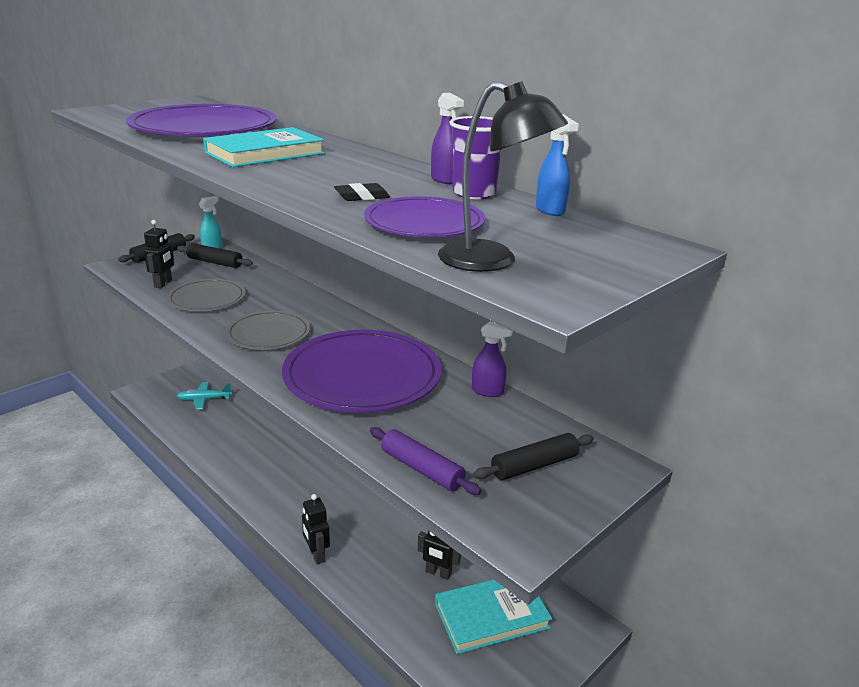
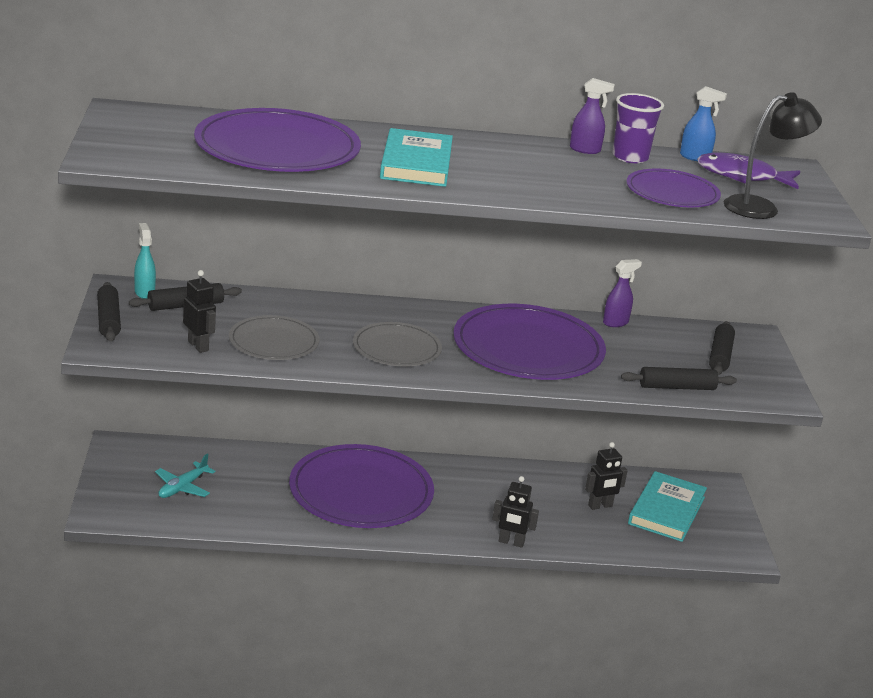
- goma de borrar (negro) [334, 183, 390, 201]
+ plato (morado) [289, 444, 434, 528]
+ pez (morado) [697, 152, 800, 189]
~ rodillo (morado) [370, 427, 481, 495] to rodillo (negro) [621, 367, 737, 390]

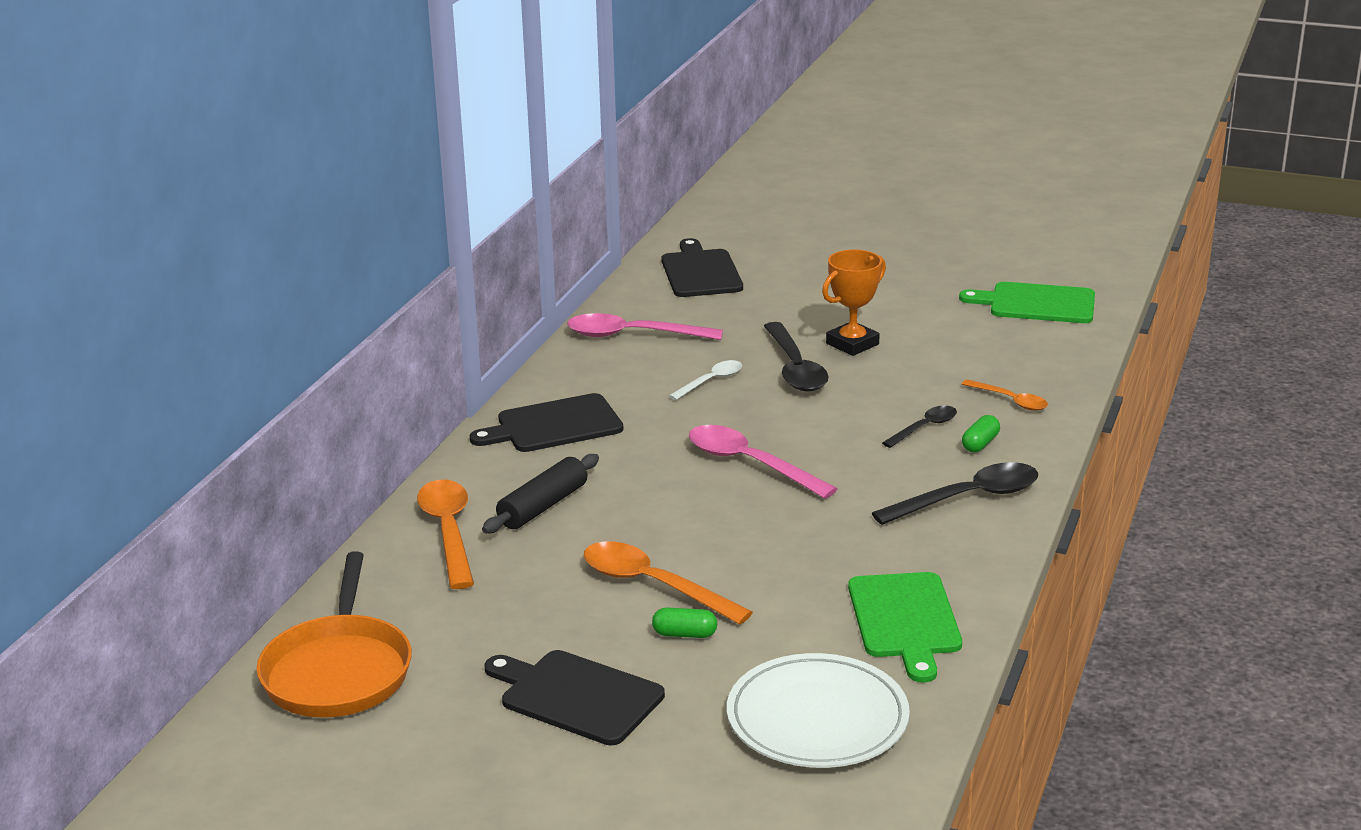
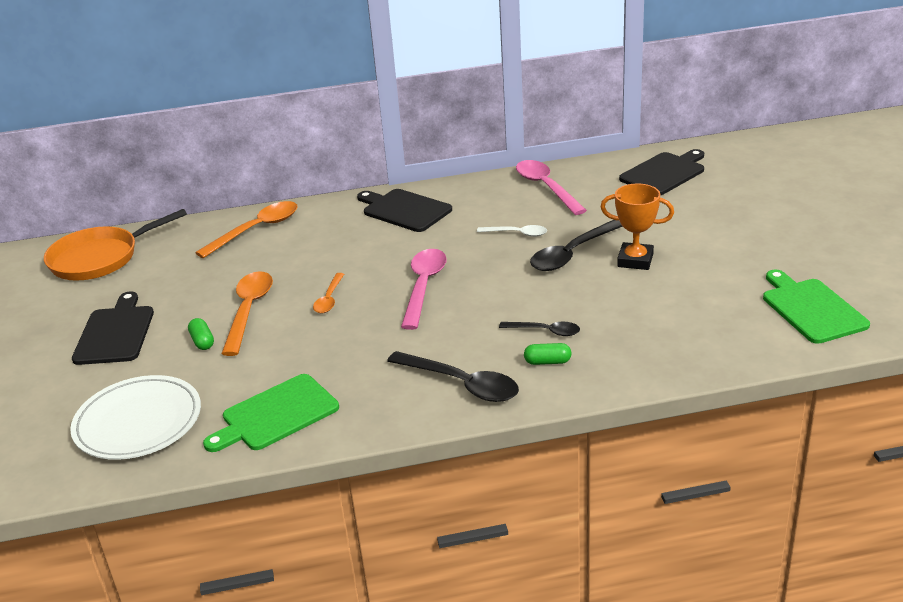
- rodillo (negro) [482, 454, 599, 533]
~ cuchara (naranja) [962, 379, 1048, 411] to [313, 273, 344, 314]

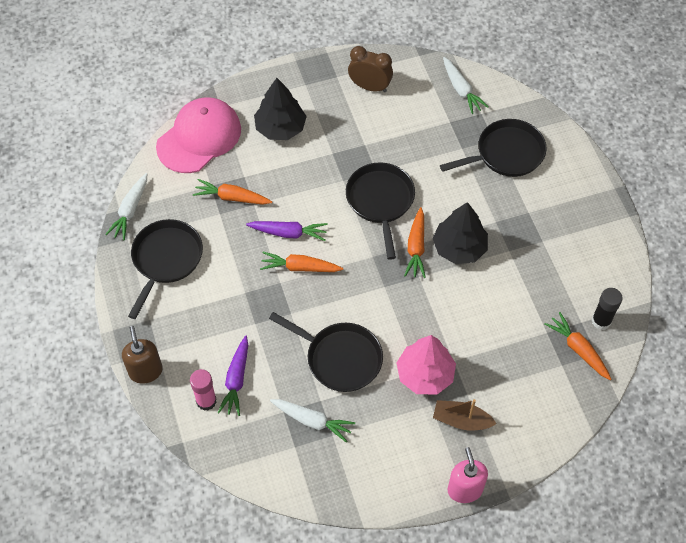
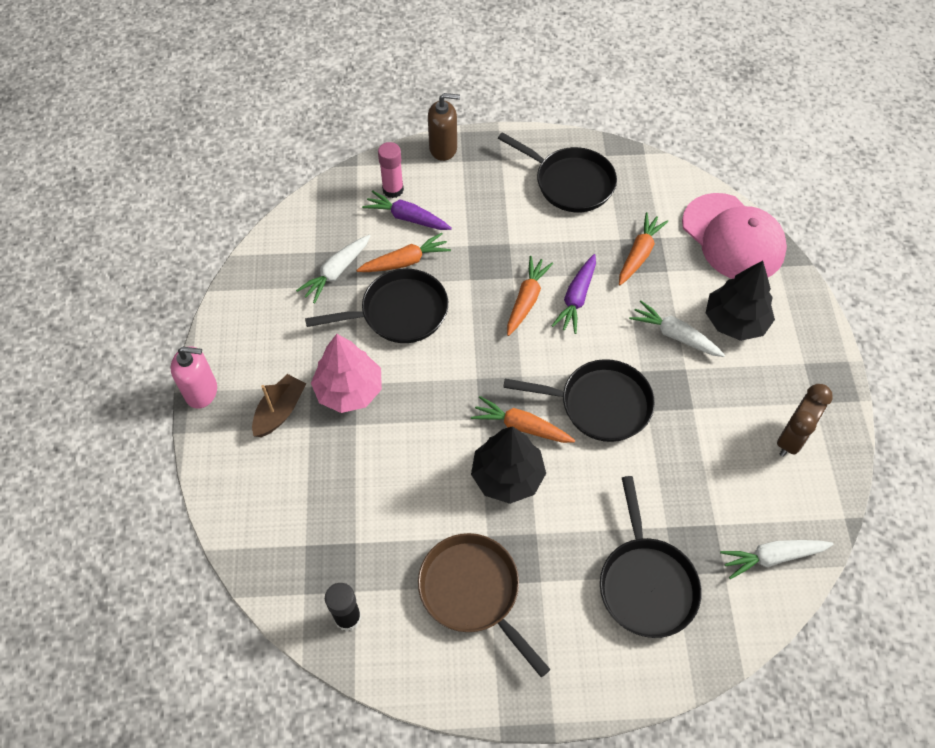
+ sartén (marrón) [418, 533, 551, 677]
~ zanahoria (blanco) [105, 173, 147, 240] to [629, 301, 725, 357]
~ zanahoria (naranja) [544, 312, 611, 380] to [356, 233, 451, 272]
~ sartén (negro) [269, 312, 383, 392] = [305, 269, 448, 343] 150 degrees counterclockwise

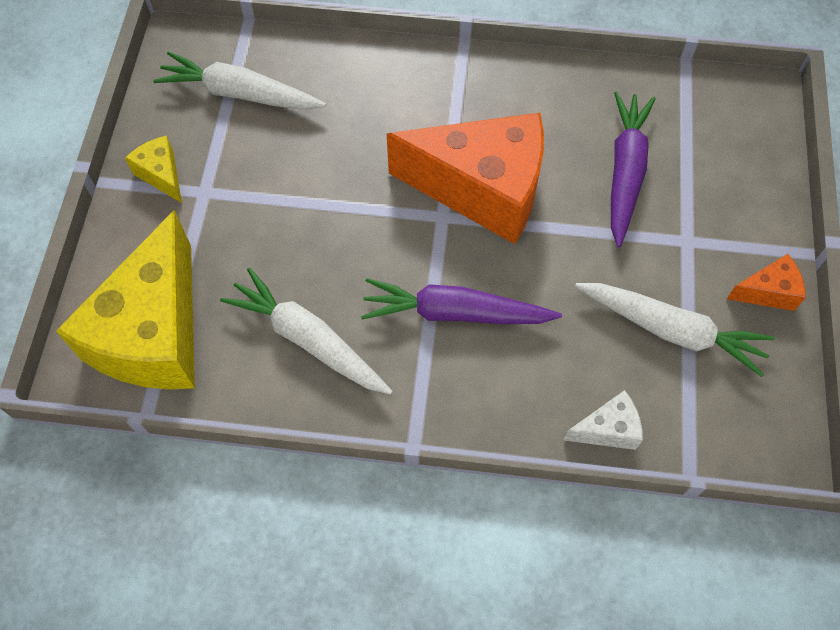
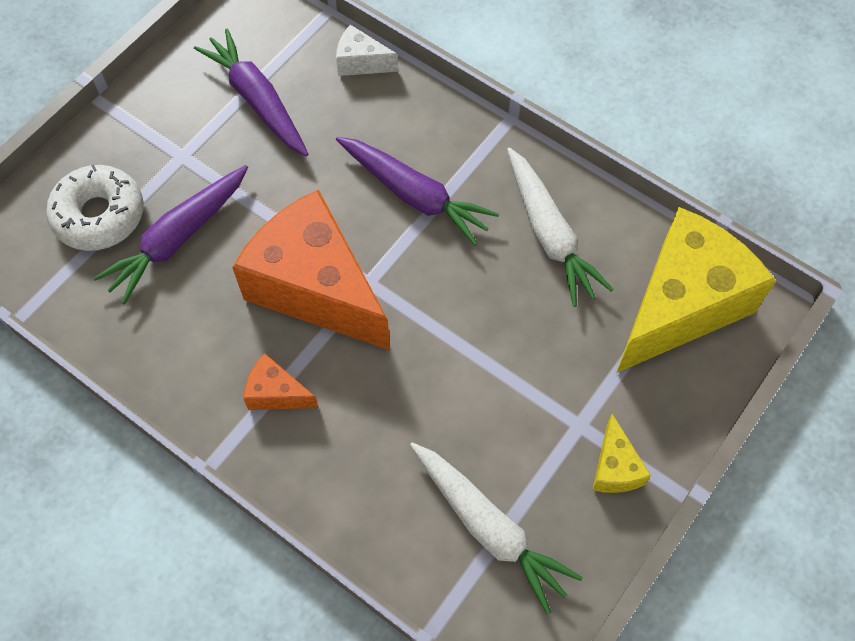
+ rosquilla (blanco) [46, 164, 144, 251]
~ queso (naranja) [727, 254, 806, 311] to [243, 353, 319, 410]
~ zanahoria (blanco) [575, 283, 774, 377] to zanahoria (morado) [194, 29, 308, 156]

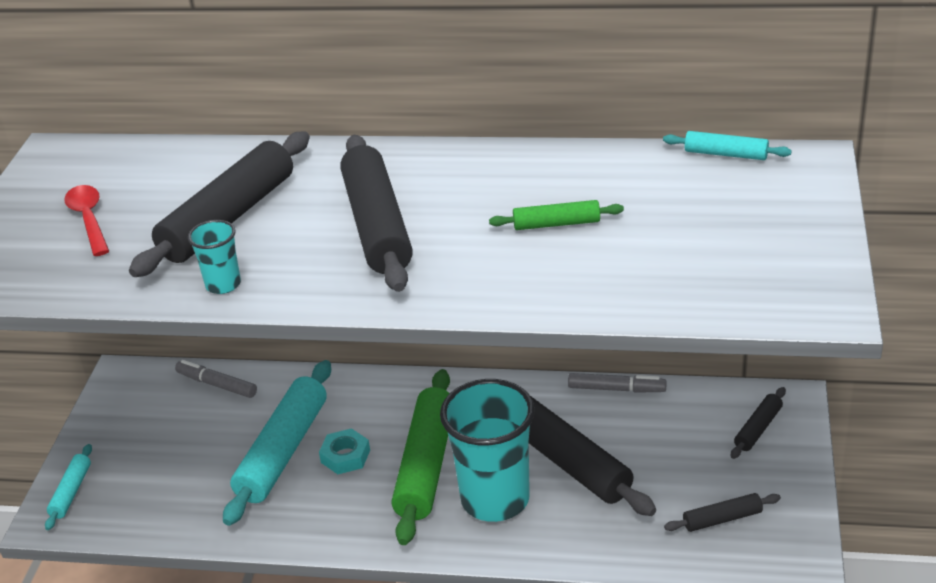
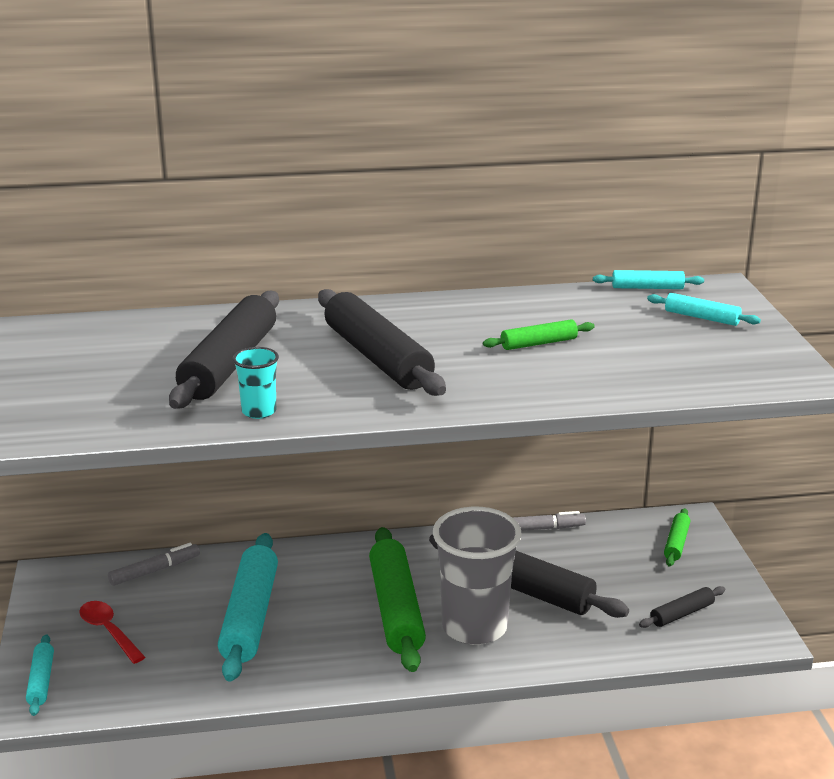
- tuerca (turquesa) [319, 428, 370, 474]
+ rodillo (turquesa) [647, 293, 761, 326]
~ cuchara (rojo) [64, 185, 109, 256] to [79, 601, 146, 664]
~ vaso (turquesa) [440, 379, 535, 522] to vaso (gris) [433, 507, 522, 645]
~ rodillo (negro) [731, 387, 786, 459] to rodillo (verde) [664, 508, 690, 566]
~ rotulador (gris) [175, 360, 257, 398] = [108, 543, 200, 586] 135 degrees clockwise

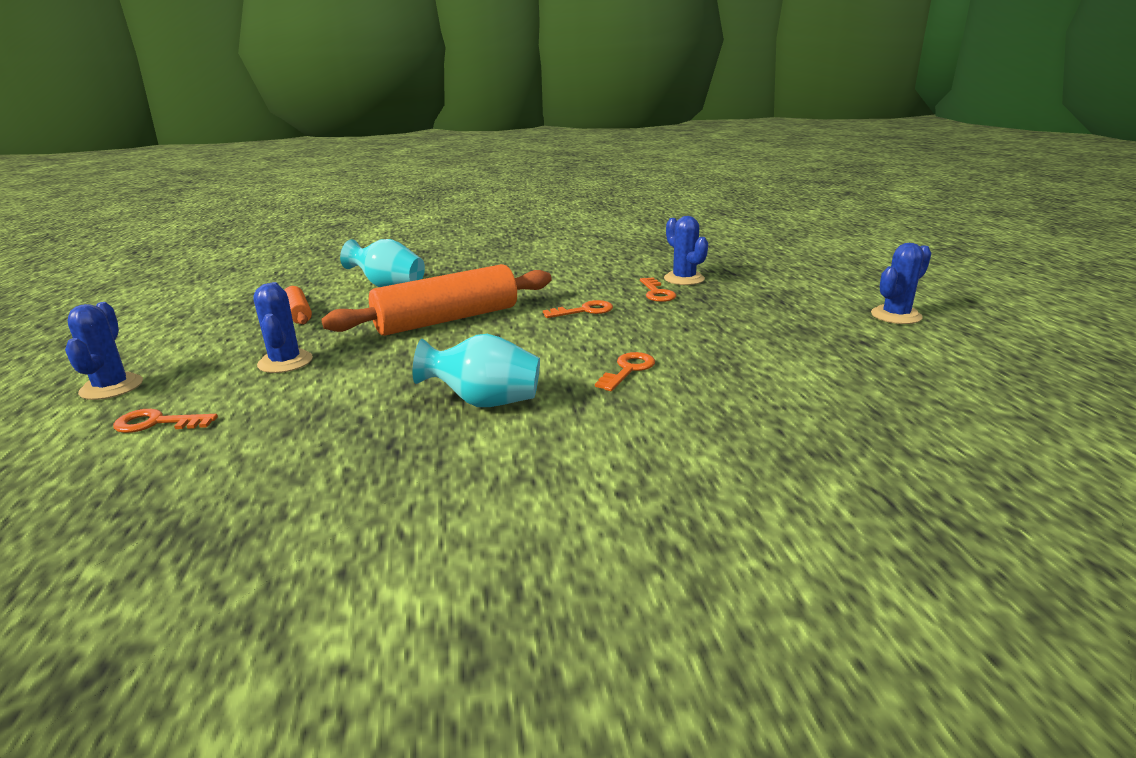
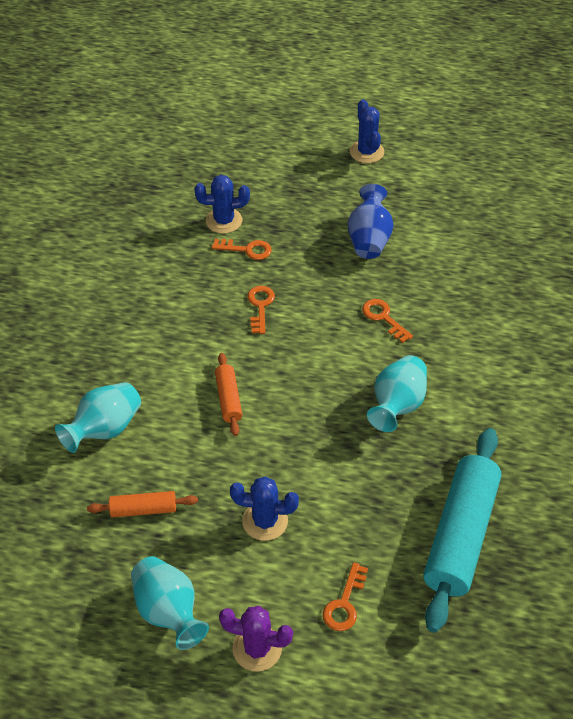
+ florero (turquesa) [131, 556, 209, 650]
+ florero (azul) [348, 184, 394, 259]
+ rodillo (turquesa) [423, 428, 501, 633]
~ cactus (azul) [65, 302, 143, 400] to cactus (morado) [219, 606, 293, 672]
~ rodillo (naranja) [321, 264, 552, 336] = [215, 353, 242, 436] x0.47

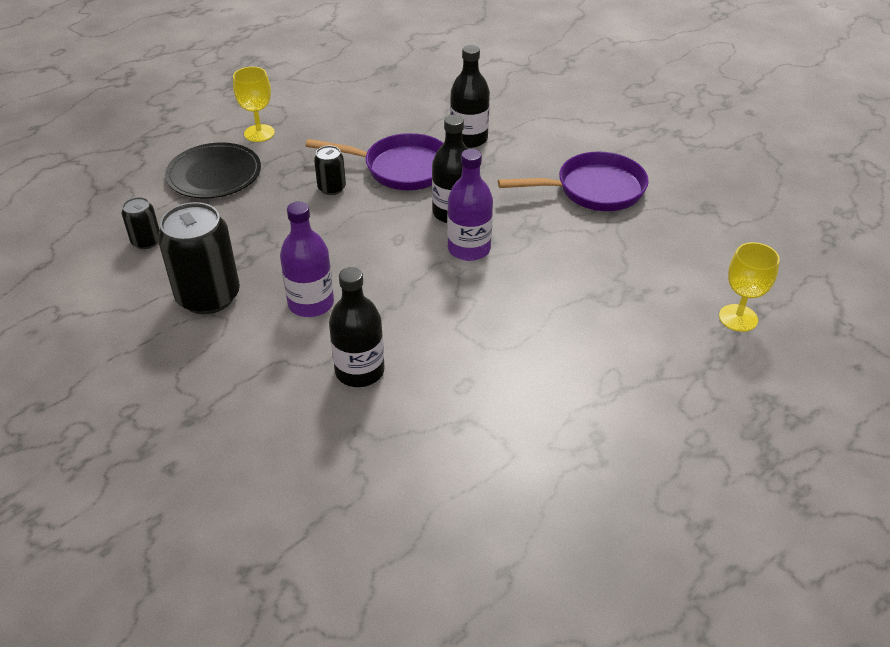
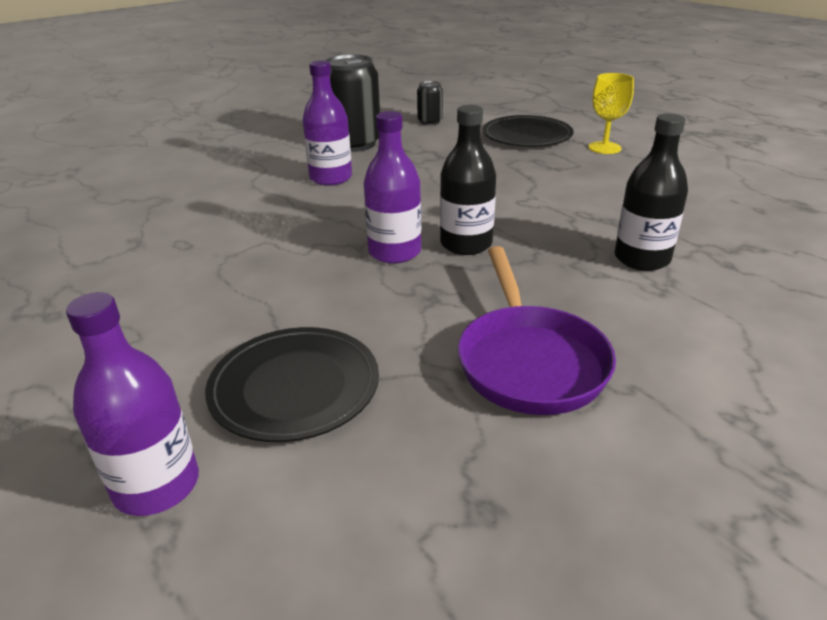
- sartén (morado) [305, 133, 444, 190]
- lata (negro) [314, 146, 346, 195]
- botella (negro) [329, 267, 385, 387]
+ plato (negro) [205, 327, 379, 442]
~ copa (amarillo) [719, 242, 780, 332] to botella (morado) [66, 292, 199, 516]

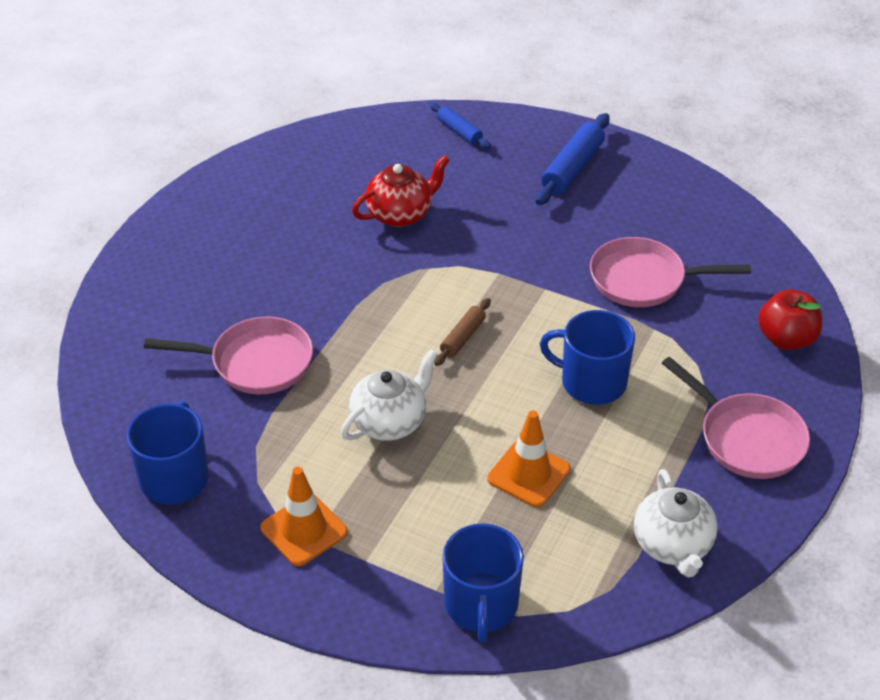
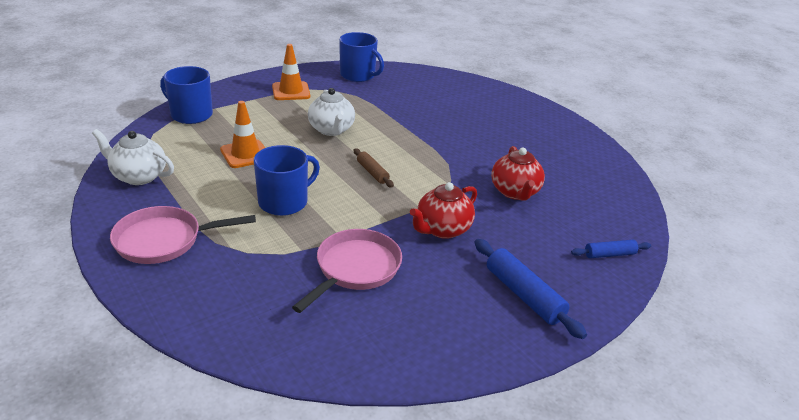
- sartén (rosa) [144, 317, 313, 394]
- manzana (rojo) [758, 289, 822, 350]
+ tetera (rojo) [410, 182, 477, 239]

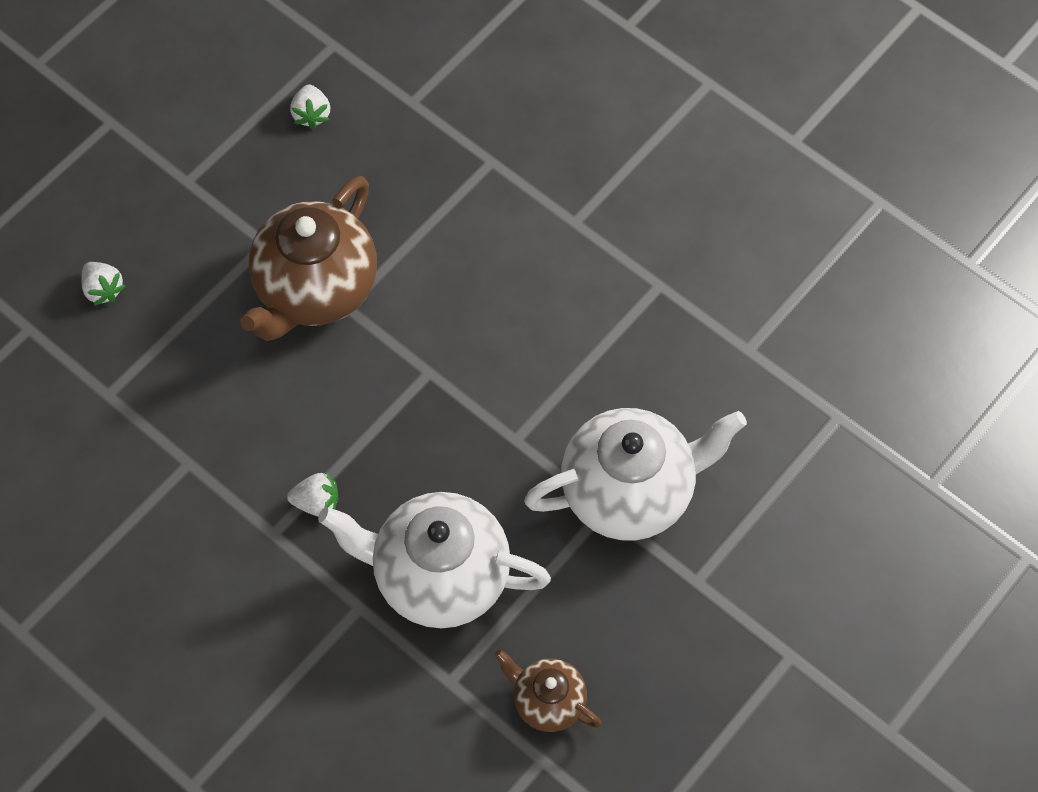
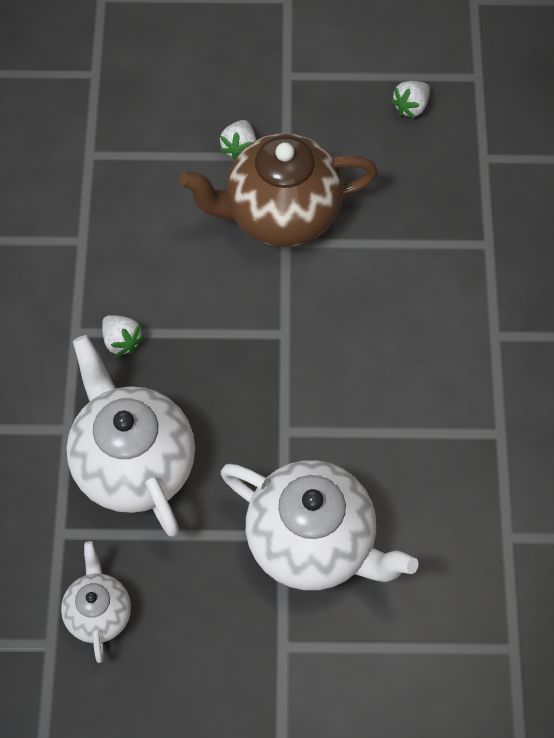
~ fresa (blanco) [81, 262, 125, 306] to [220, 120, 256, 160]
~ tetera (marrón) [494, 649, 602, 732] to tetera (blanco) [61, 541, 131, 663]

